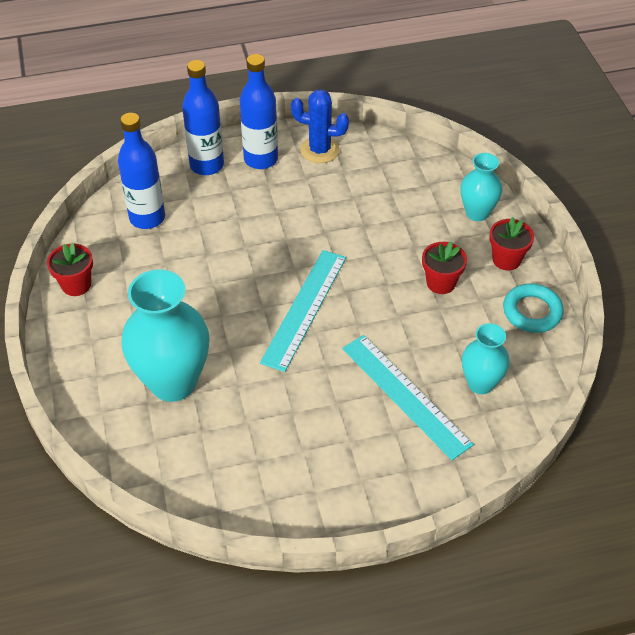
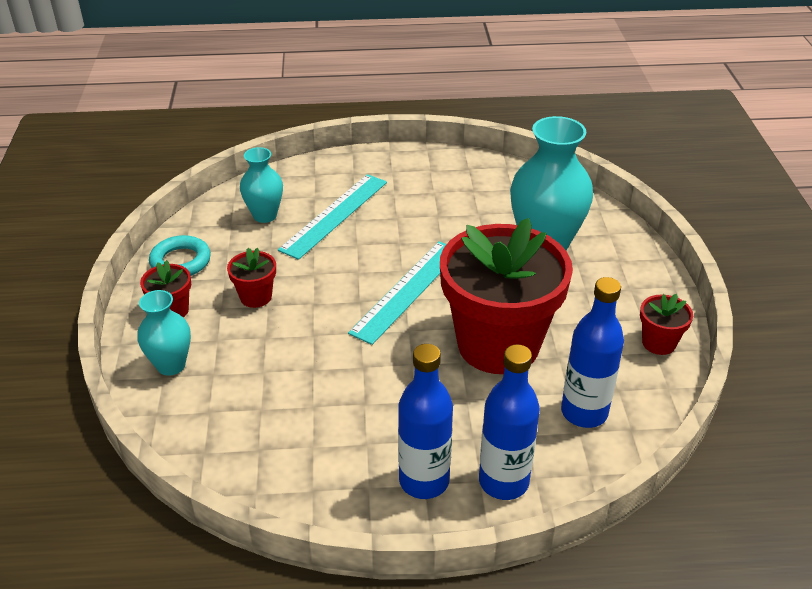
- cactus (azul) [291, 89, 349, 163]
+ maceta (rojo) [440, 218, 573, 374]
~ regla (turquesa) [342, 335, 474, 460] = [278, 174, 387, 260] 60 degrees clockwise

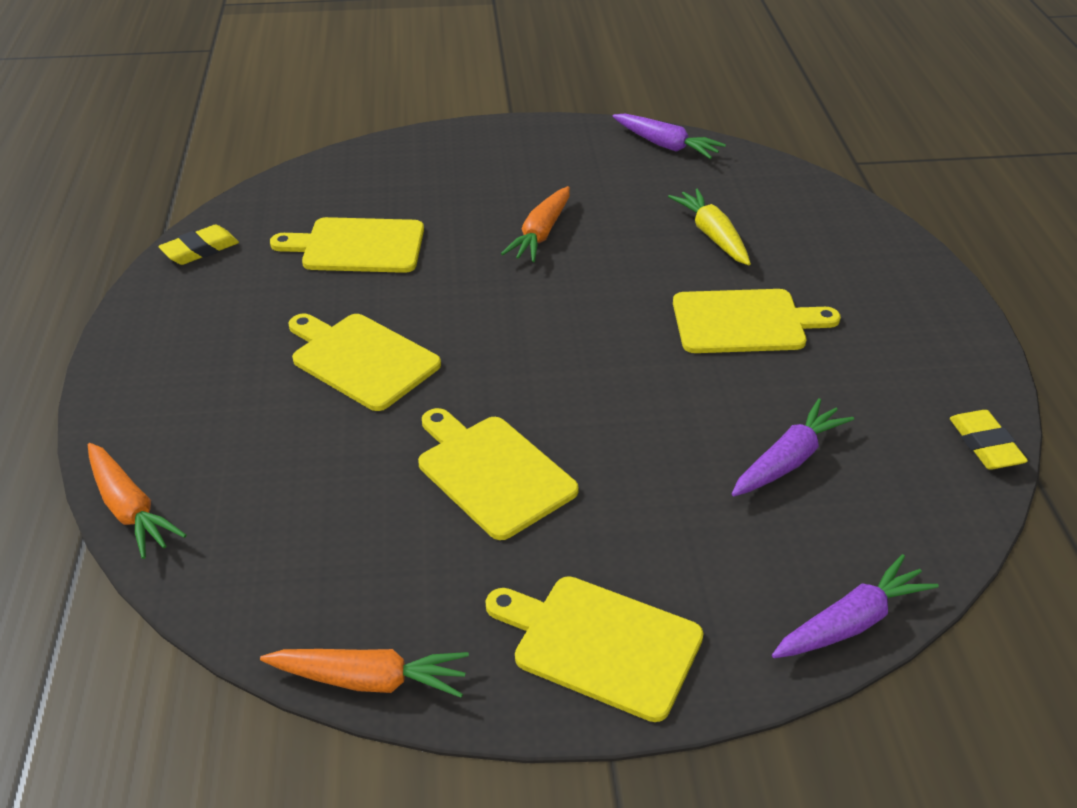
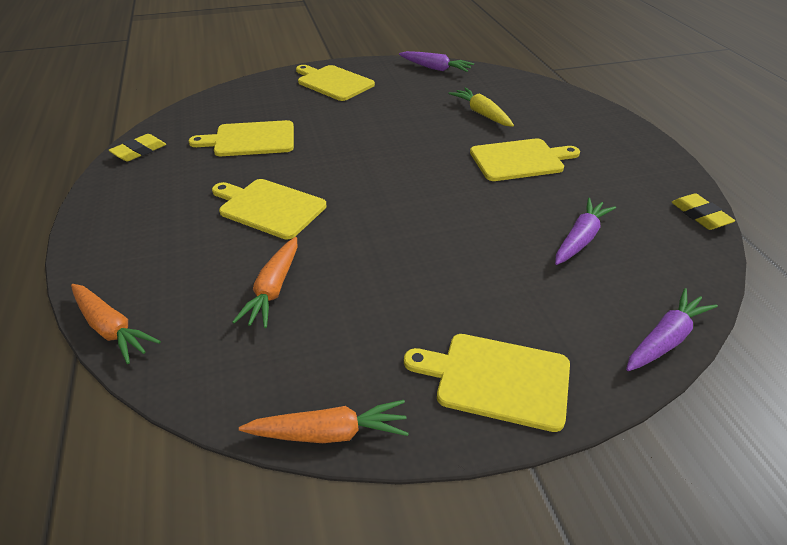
~ tabla de cortar (amarillo) [418, 408, 579, 540] to [296, 65, 375, 101]
~ zanahoria (naranja) [501, 186, 570, 262] to [233, 237, 298, 328]

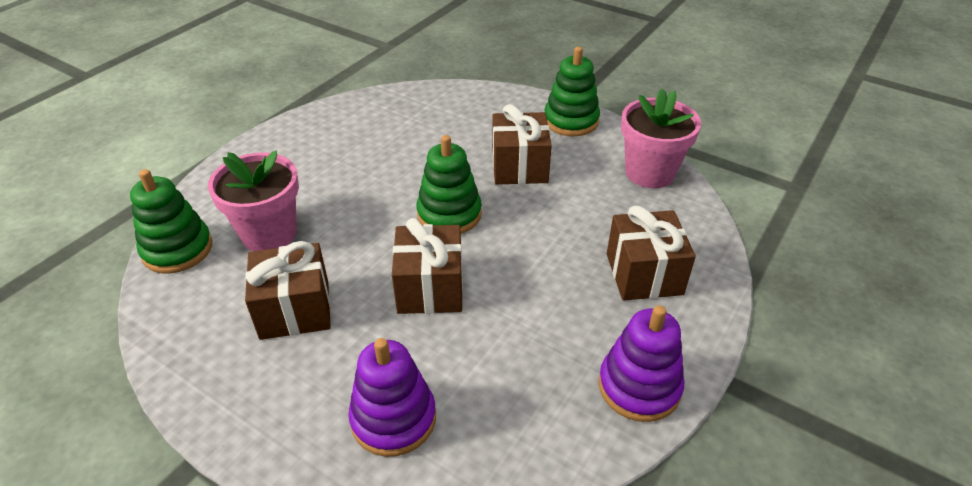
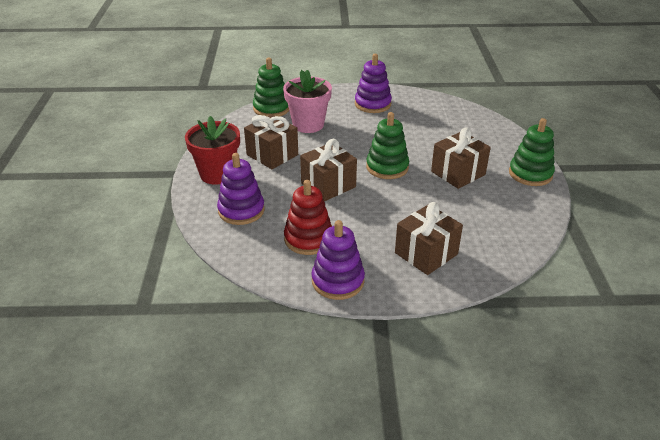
- maceta (rosa) [621, 88, 701, 188]
+ maceta (rojo) [185, 116, 240, 185]
+ juguete apilable (rojo) [284, 180, 332, 255]
+ juguete apilable (morado) [355, 54, 392, 113]

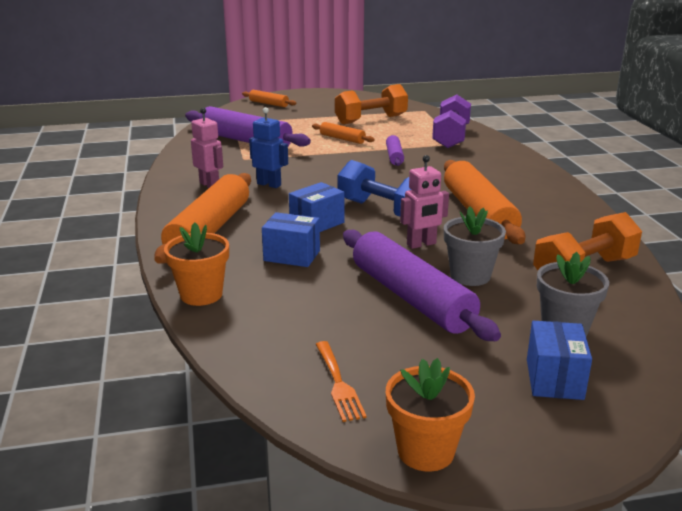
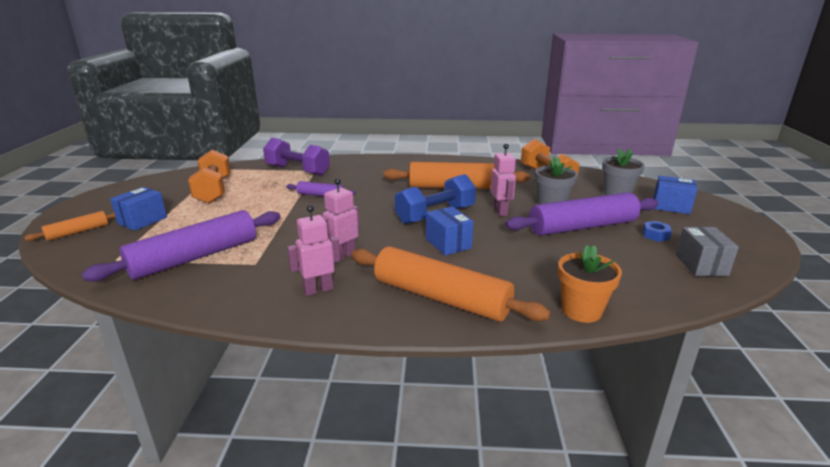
- rodillo (naranja) [312, 122, 375, 144]
- maceta (naranja) [386, 358, 475, 472]
+ tuerca (azul) [642, 221, 672, 242]
~ caja (azul) [262, 212, 320, 267] to [110, 187, 167, 231]
~ tenedor (naranja) [315, 341, 367, 422] to caja (gris) [675, 227, 739, 276]
~ robot (azul) [249, 107, 288, 188] to robot (rosa) [323, 178, 359, 260]

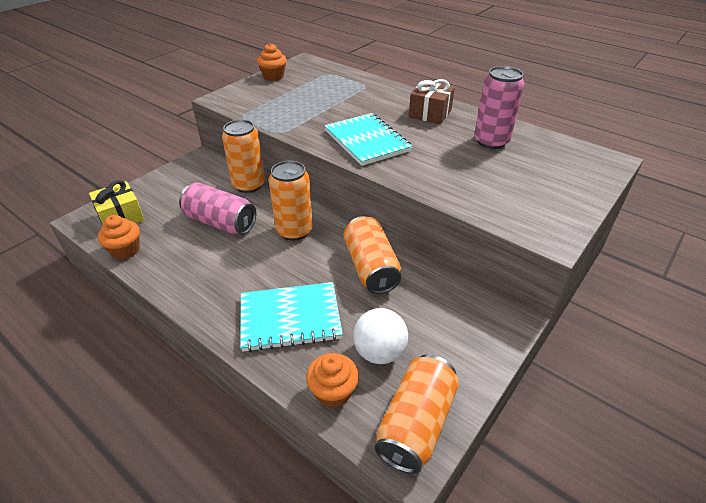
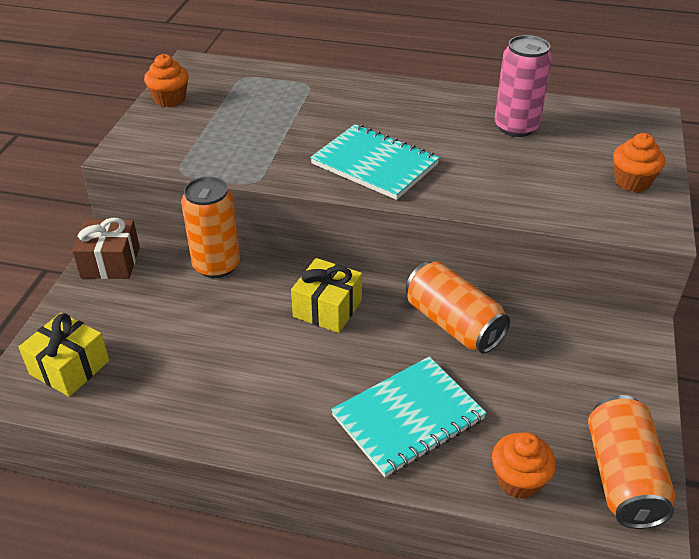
- lata (rosa) [179, 182, 256, 234]
- pelota (blanco) [353, 308, 408, 364]
~ magdalena (naranja) [98, 215, 140, 260] to [613, 133, 665, 192]
~ regalo (marrón) [409, 79, 455, 124] to [72, 218, 140, 279]
~ lata (naranja) [269, 160, 313, 241] to regalo (amarillo) [291, 258, 362, 333]

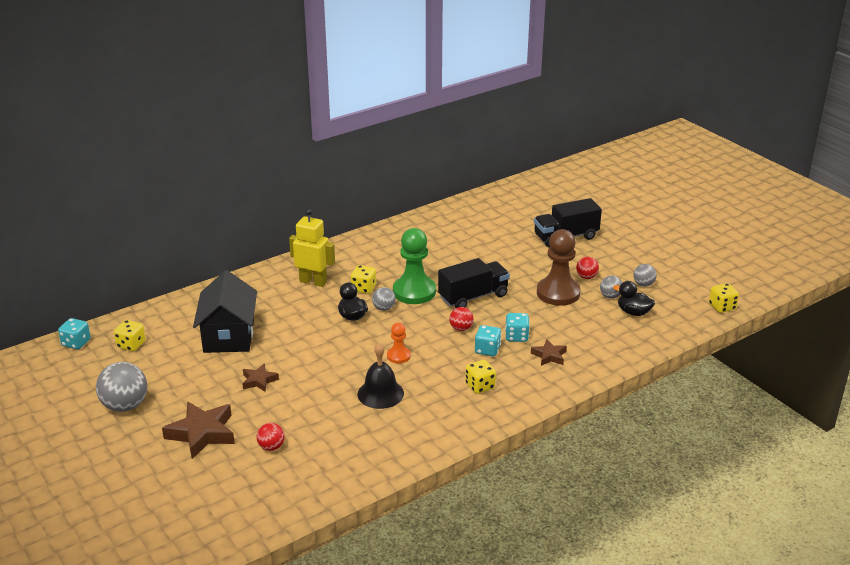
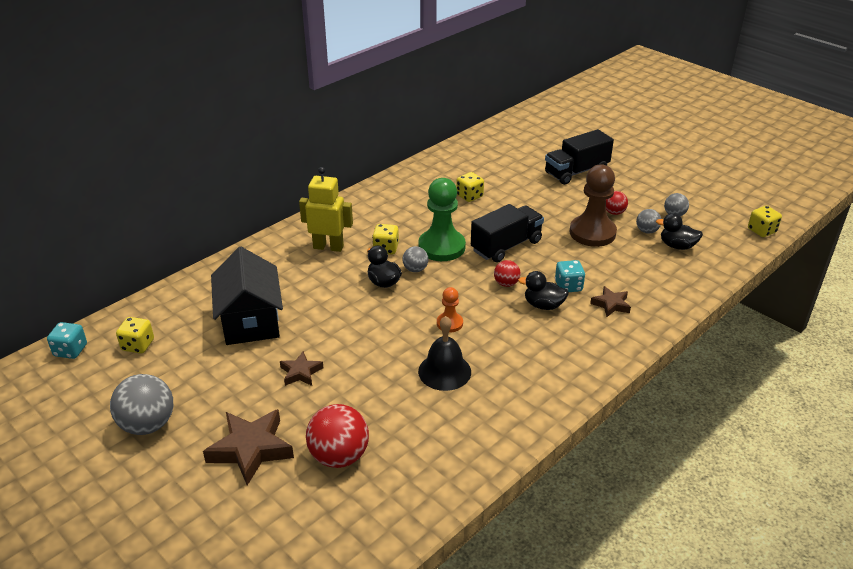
~ dado (amarillo) [465, 360, 496, 394] to [456, 172, 484, 202]
~ dado (turquesa) [475, 325, 502, 356] to pato (negro) [518, 271, 569, 310]
~ pelota (rojo) [257, 423, 285, 451] = [306, 404, 369, 468] x1.86

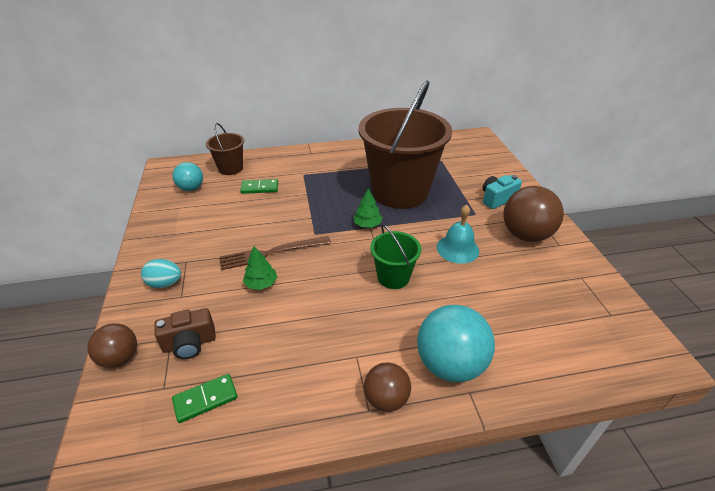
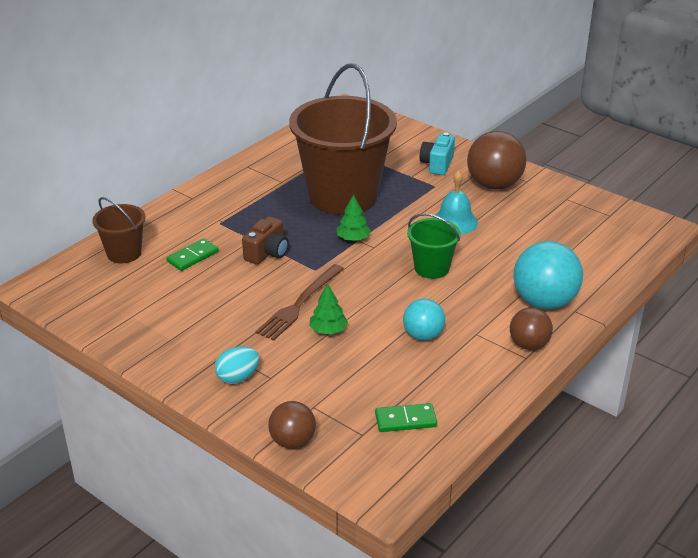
~ cámara (marrón) [154, 308, 216, 359] to [242, 216, 289, 265]
~ pelota (turquesa) [173, 162, 203, 191] to [403, 298, 445, 341]
~ ficha de dominó (verde) [172, 374, 238, 423] = [375, 403, 437, 432] 60 degrees clockwise

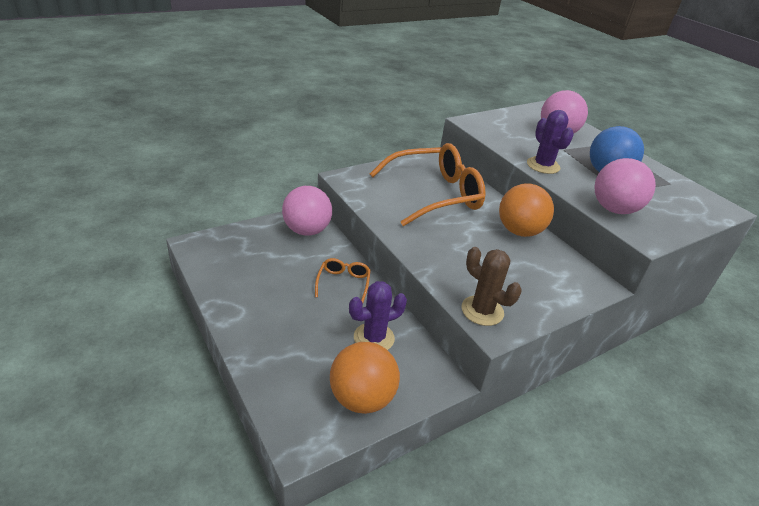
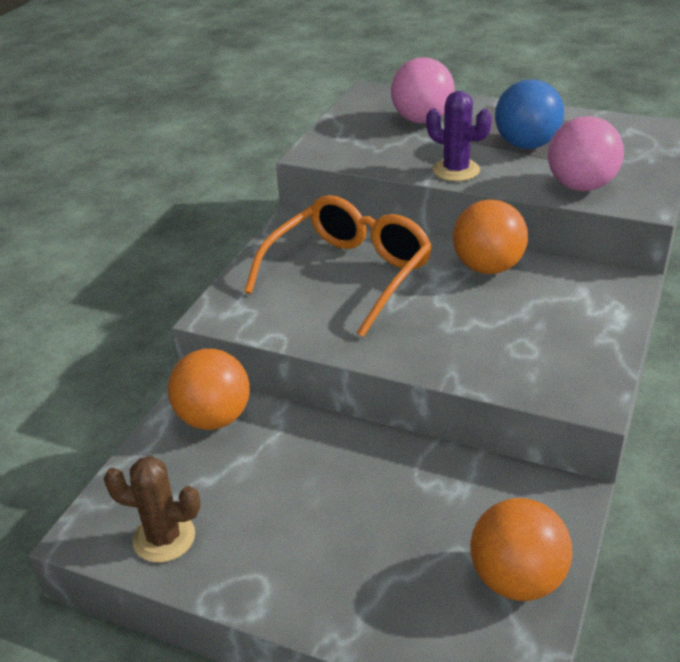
- gafas (naranja) [315, 258, 371, 302]
- cactus (morado) [349, 281, 407, 350]
~ cactus (marrón) [462, 247, 521, 326] to [104, 456, 201, 563]
~ pelota (rosa) [282, 186, 332, 236] to pelota (naranja) [168, 349, 250, 430]

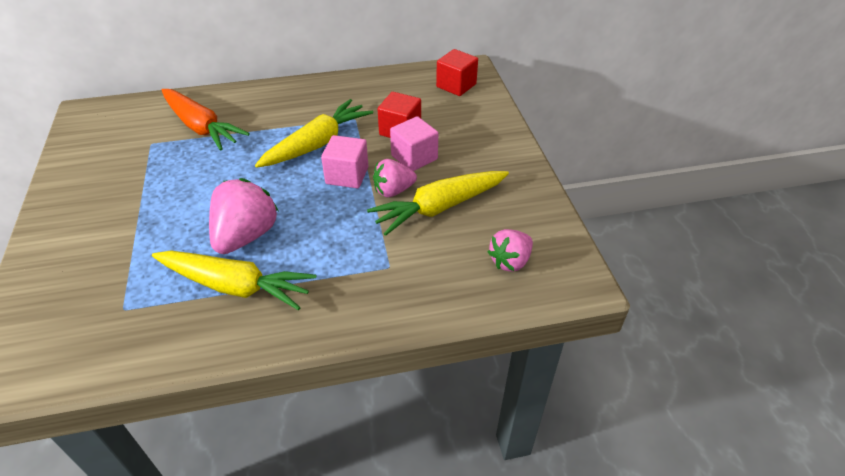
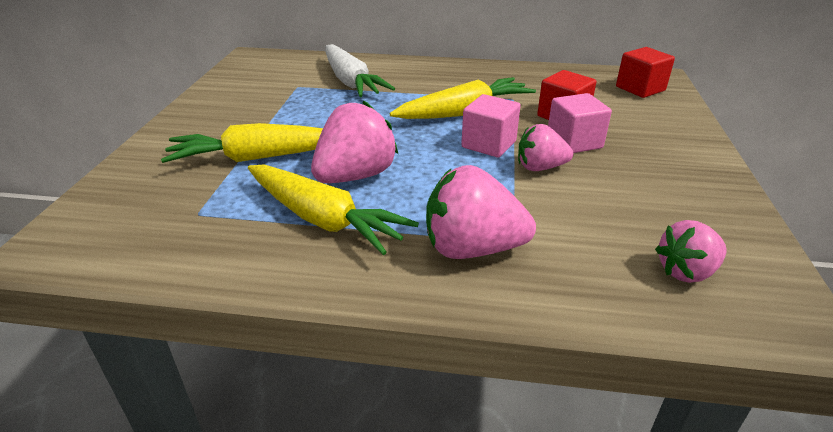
+ fresa (rosa) [426, 165, 536, 259]
~ zanahoria (amarillo) [367, 171, 509, 236] to [161, 123, 323, 163]
~ zanahoria (naranja) [162, 89, 250, 151] to zanahoria (blanco) [325, 44, 395, 97]

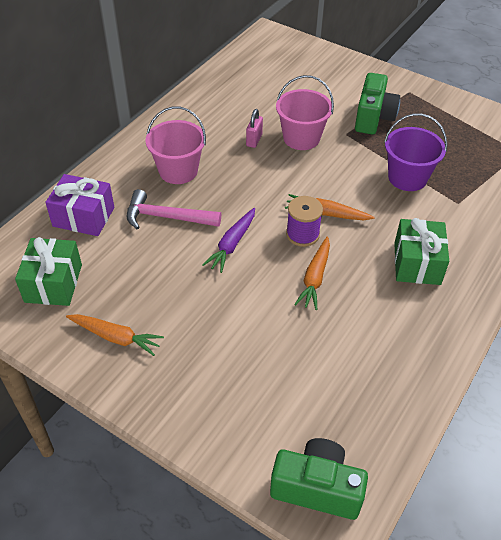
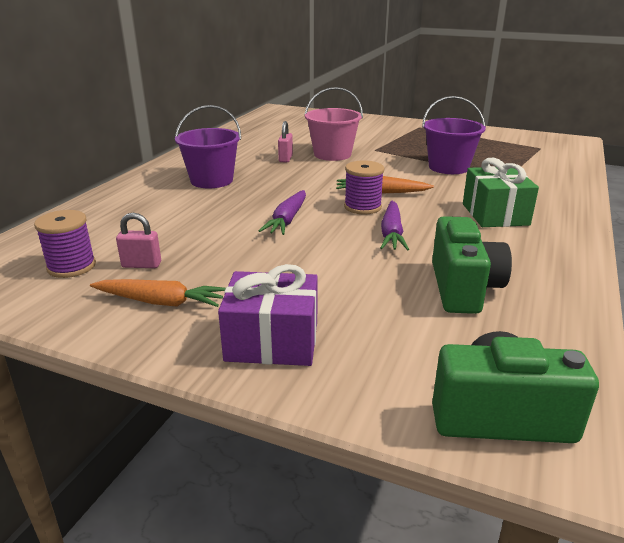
- martillo (rosa) [126, 189, 221, 229]
+ candado (rosa) [116, 213, 161, 268]
~ regalo (morado) [45, 174, 114, 236] to [218, 264, 318, 366]
~ cámara (verde) [355, 73, 400, 134] to [432, 216, 512, 314]
~ regalo (verde) [15, 237, 82, 306] to carrete (morado) [34, 210, 96, 278]
~ balde (rosa) [145, 106, 206, 184] to balde (morado) [175, 105, 241, 188]
~ zanahoria (naranja) [294, 236, 330, 310] to zanahoria (morado) [380, 201, 409, 250]

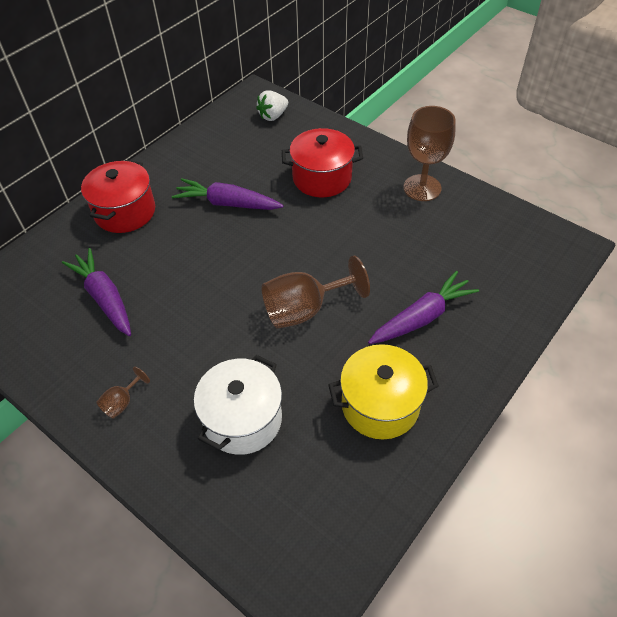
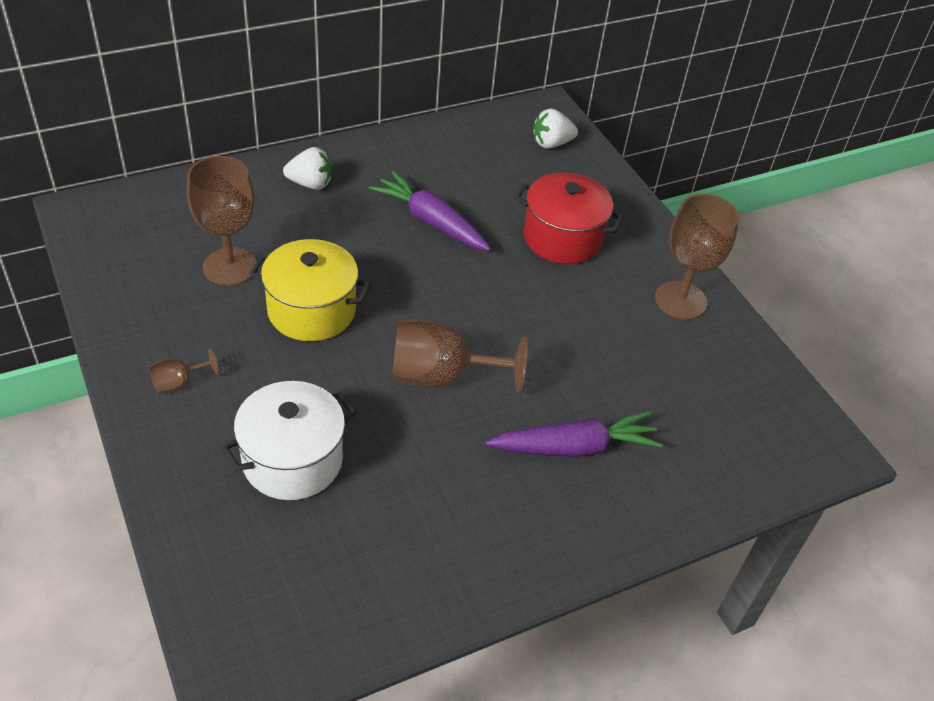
~ olla (amarillo) [328, 344, 439, 439] to [249, 239, 371, 341]
~ zanahoria (morado) [62, 248, 131, 336] to copa (marrón) [187, 156, 257, 286]
~ olla (rojo) [81, 160, 155, 233] to fresa (blanco) [283, 147, 332, 190]

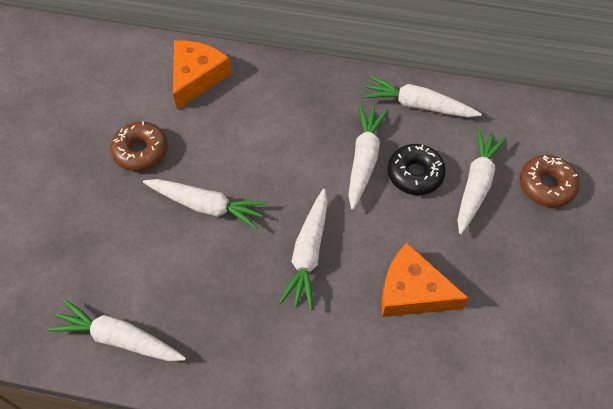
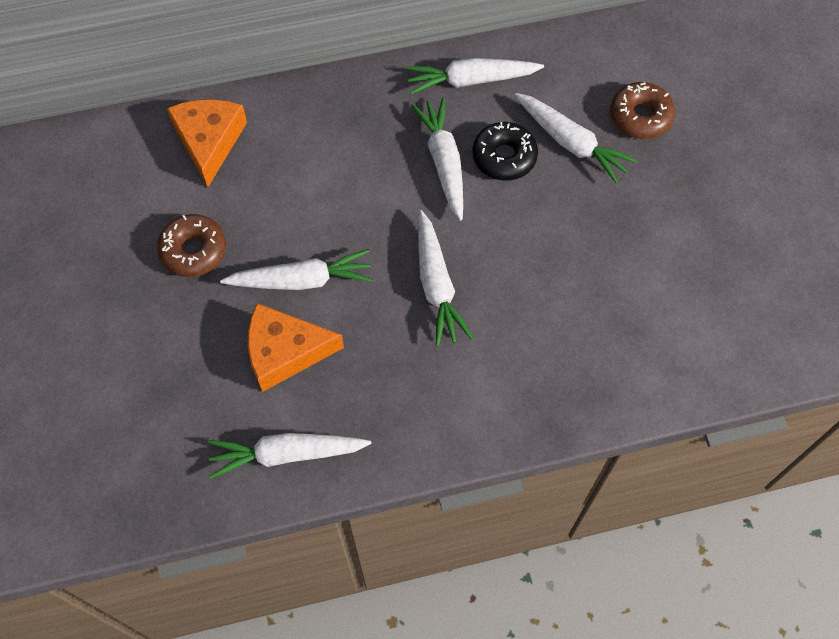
~ queso (naranja) [381, 243, 469, 317] to [248, 303, 344, 392]
~ zanahoria (blanco) [458, 128, 507, 234] = [515, 93, 637, 184] 135 degrees clockwise

